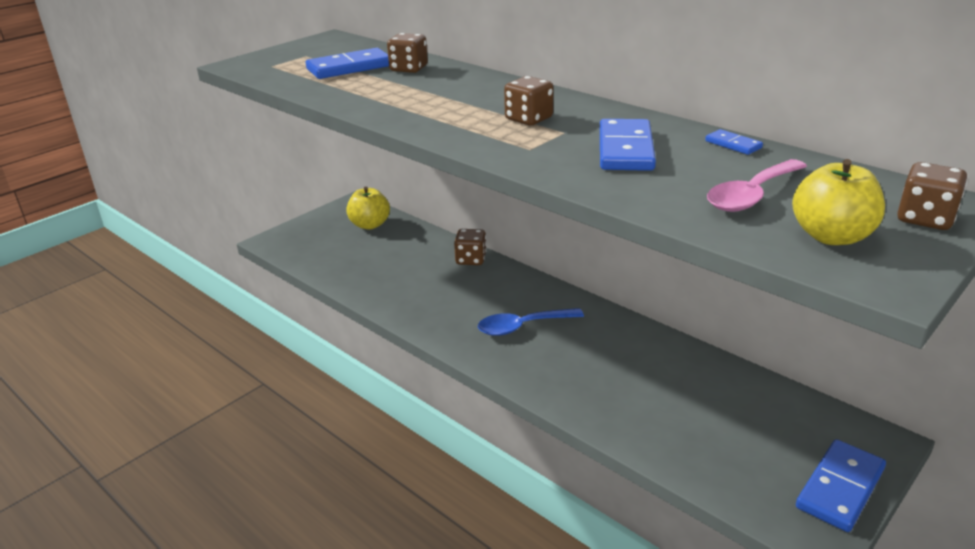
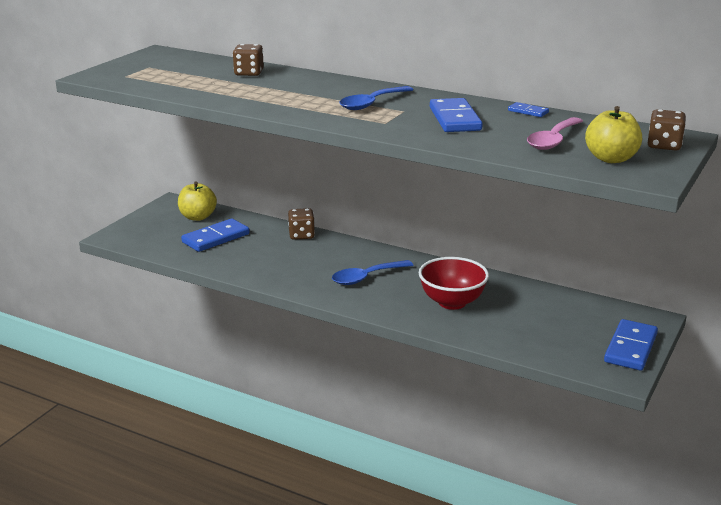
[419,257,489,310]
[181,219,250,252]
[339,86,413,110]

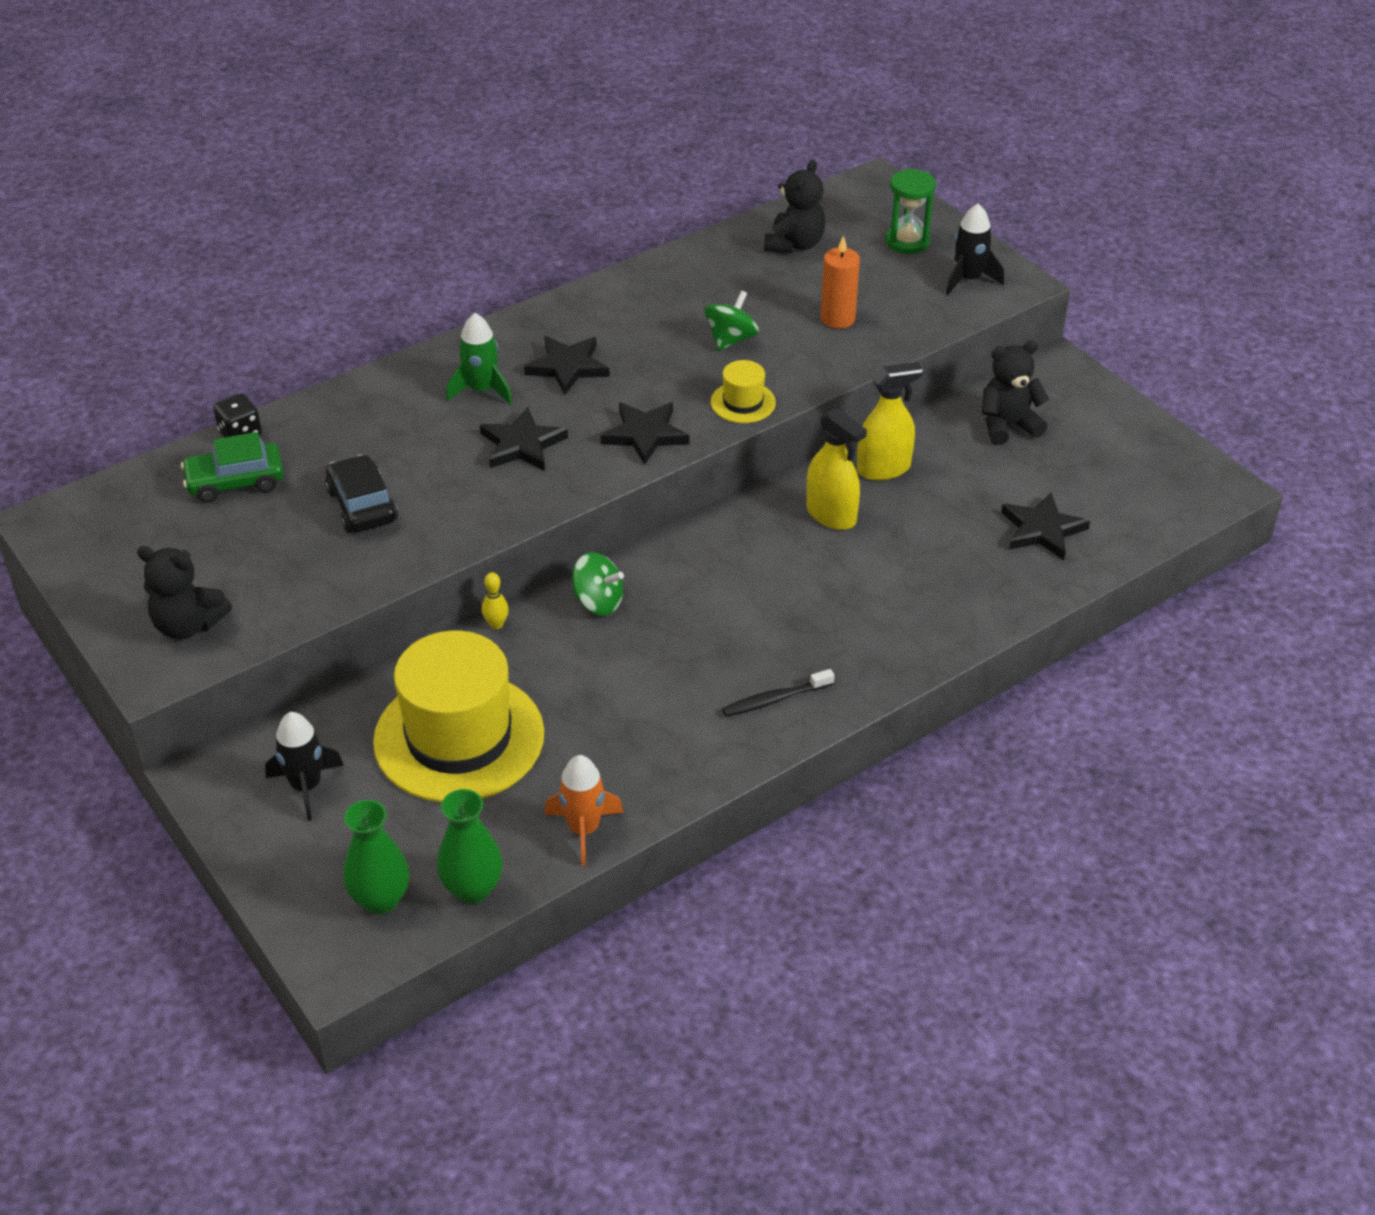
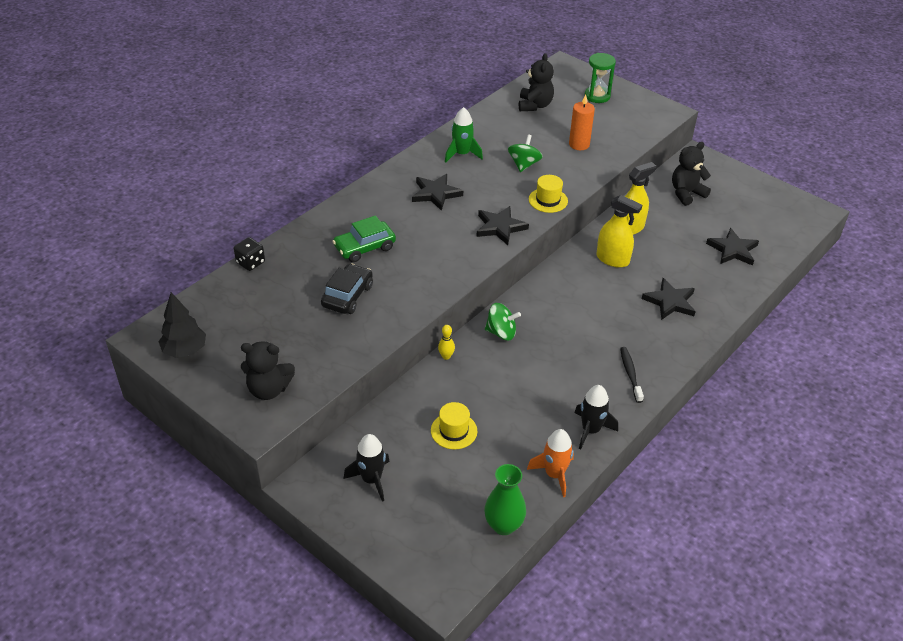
[343,800,409,915] (first image)
[158,292,206,358]
[332,215,396,262]
[445,107,483,163]
[642,278,696,320]
[575,385,618,449]
[321,263,373,314]
[620,347,644,403]
[431,402,477,449]

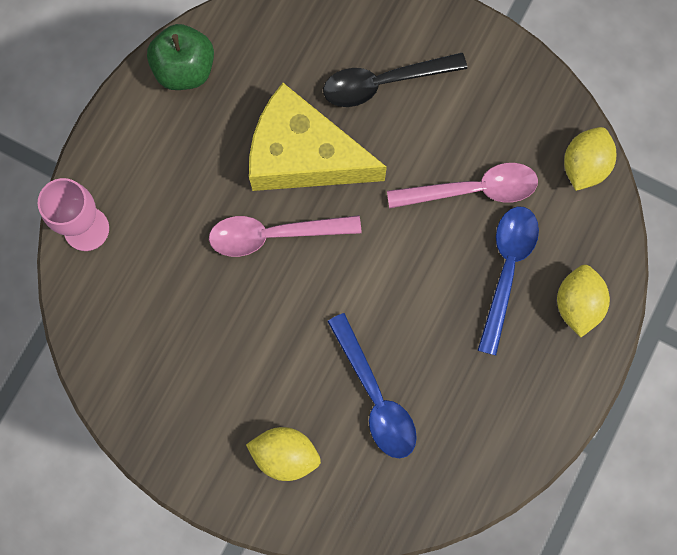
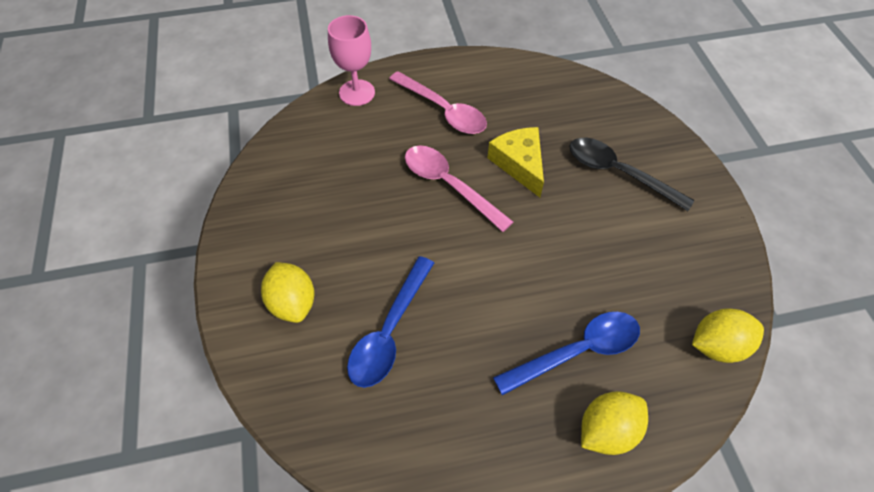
[147,24,214,90] (first image)
[389,71,487,134]
[487,127,544,197]

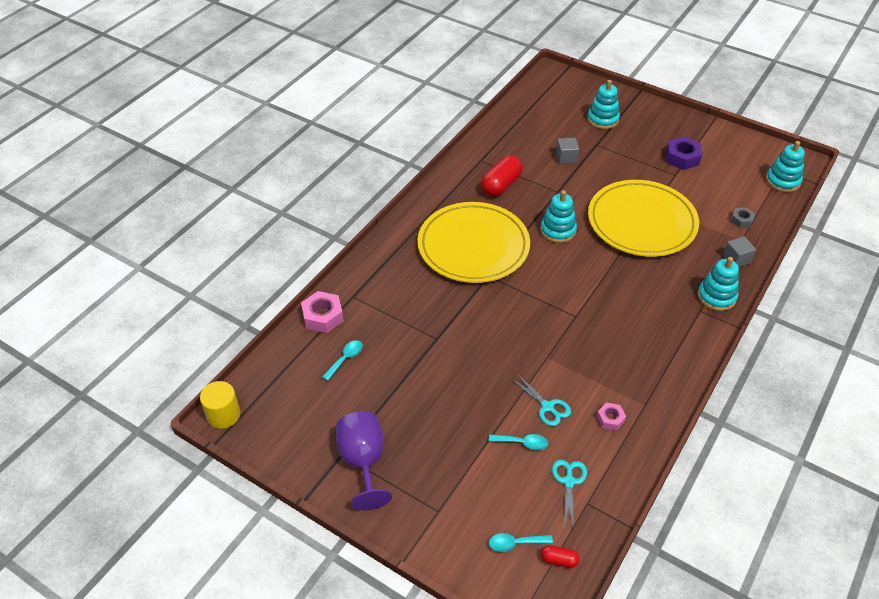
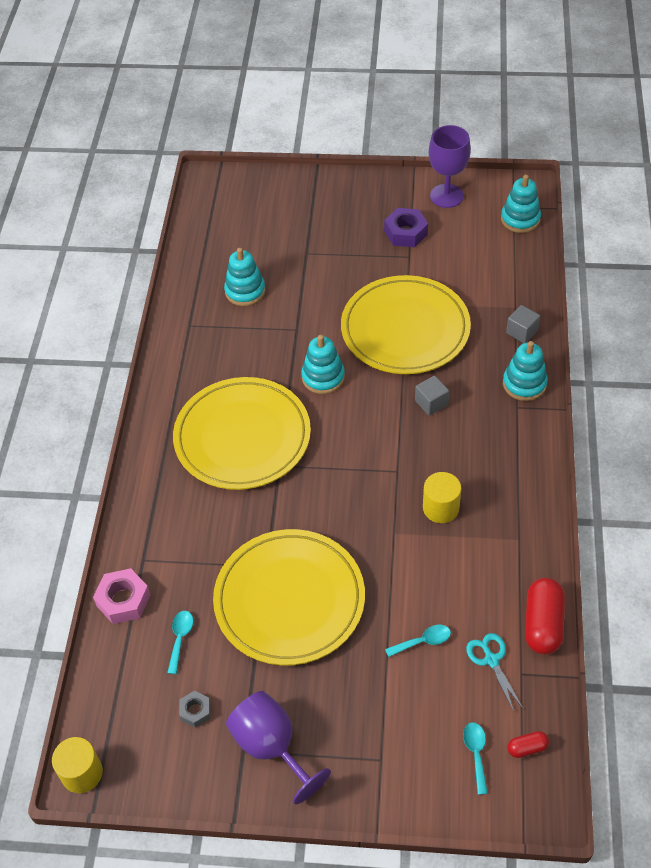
[512,374,571,426] (first image)
[597,403,626,431] (first image)
[213,529,365,665]
[423,472,461,523]
[429,125,471,208]
[525,578,565,654]
[415,376,449,416]
[224,248,265,306]
[179,691,210,728]
[463,722,488,795]

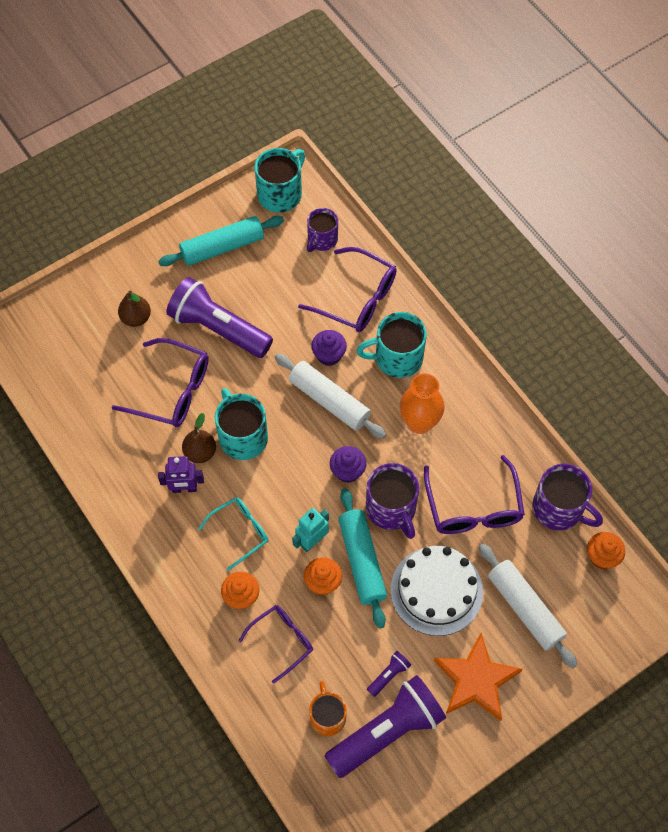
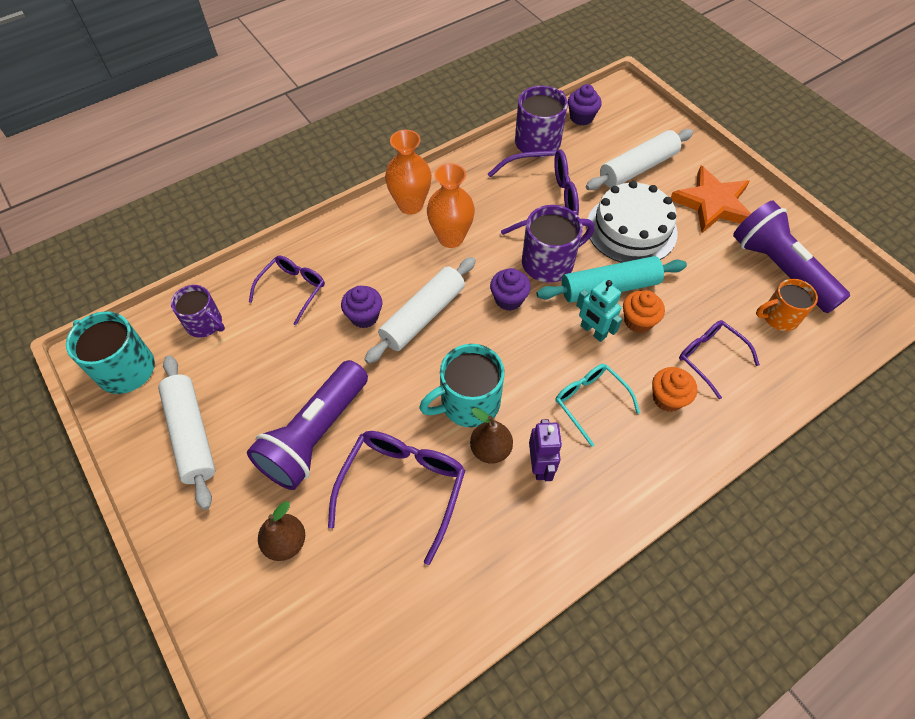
[356,312,427,378] (first image)
[367,651,411,697] (first image)
[385,130,432,214]
[158,355,215,510]
[568,84,602,125]
[249,256,325,325]

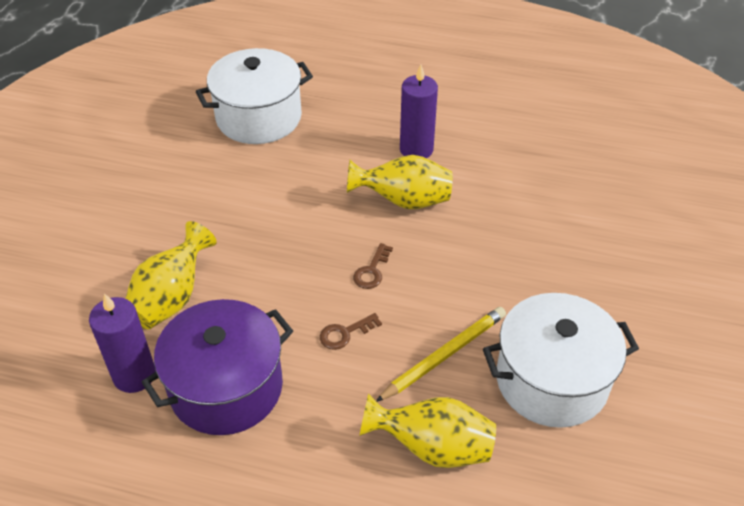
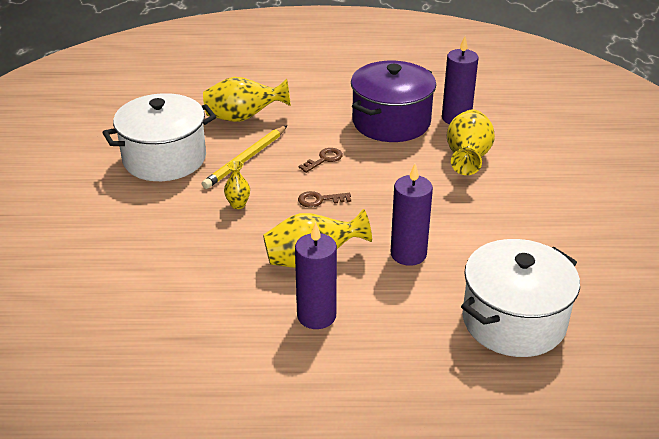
[224,160,250,209]
[391,164,433,266]
[298,191,351,208]

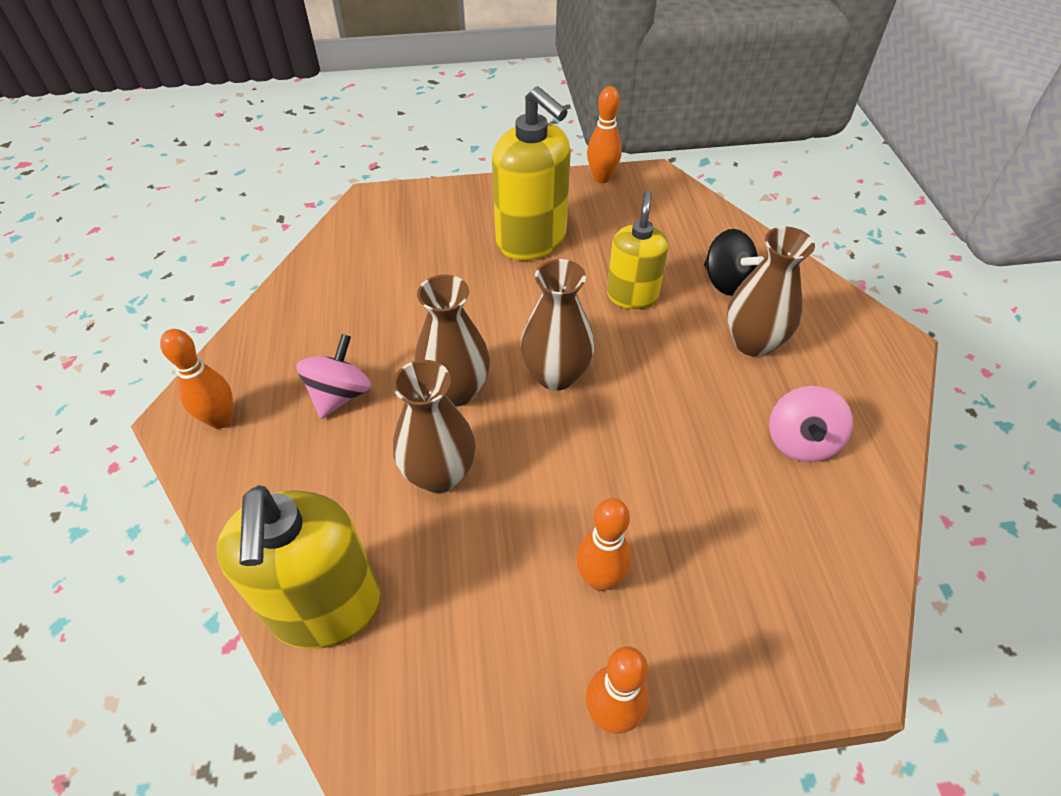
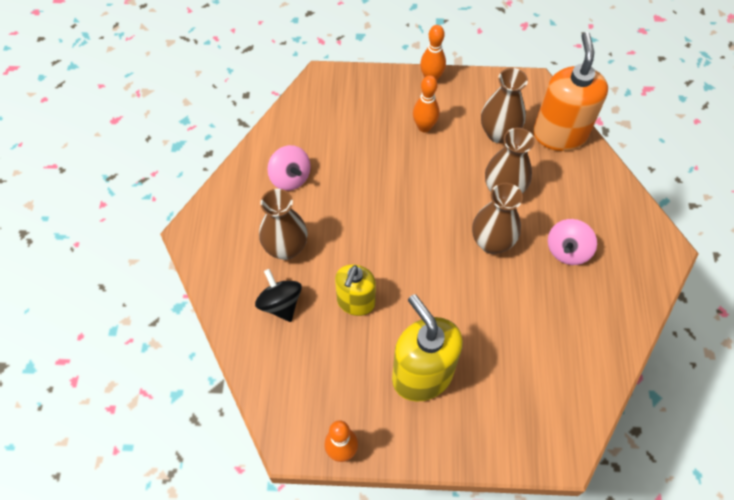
[160,329,233,429] (first image)
[481,68,528,143]
[533,32,608,151]
[268,145,311,191]

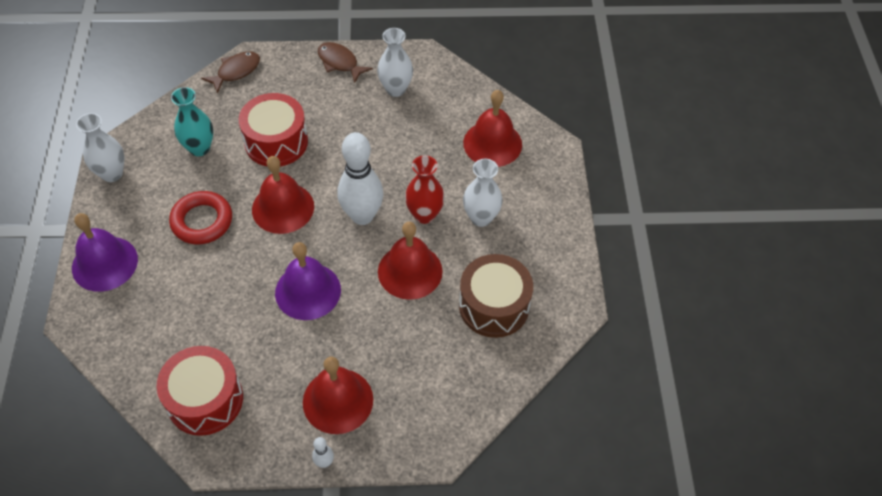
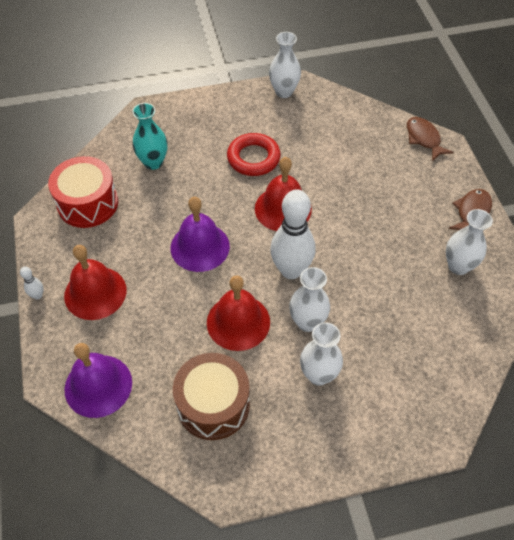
[239,93,308,167] (first image)
[463,90,522,167] (first image)
[65,343,132,418]
[132,103,167,170]
[289,267,330,332]
[407,117,454,161]

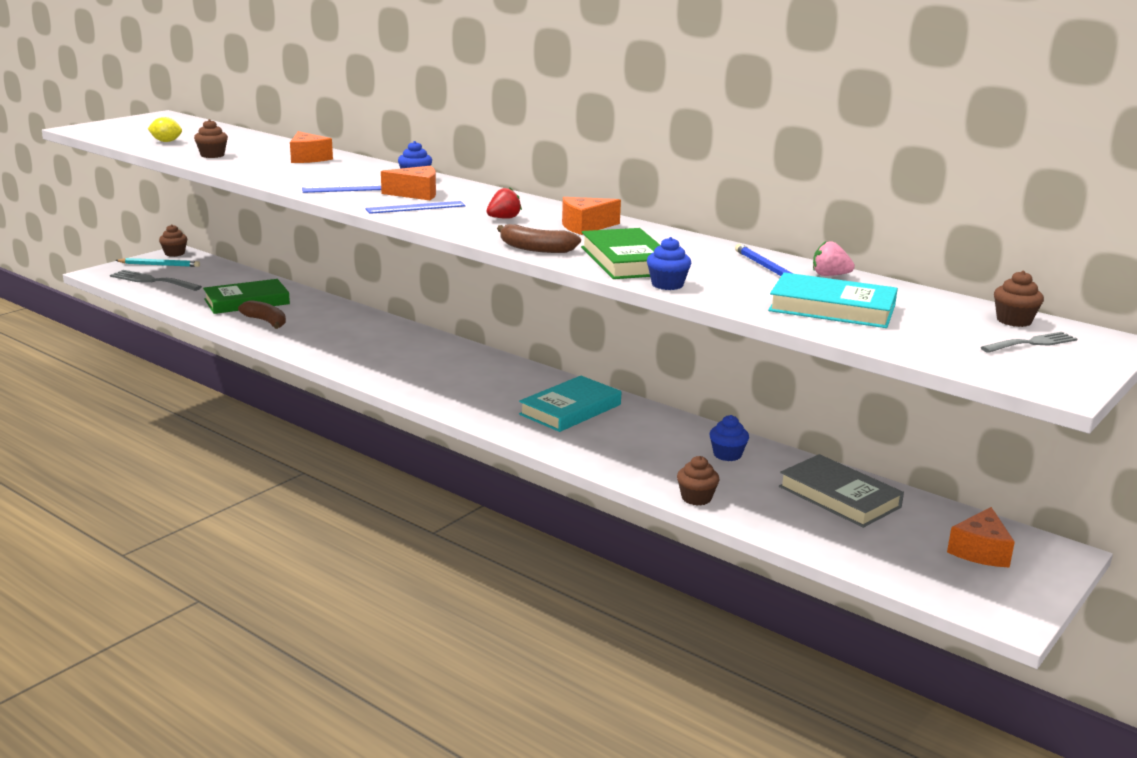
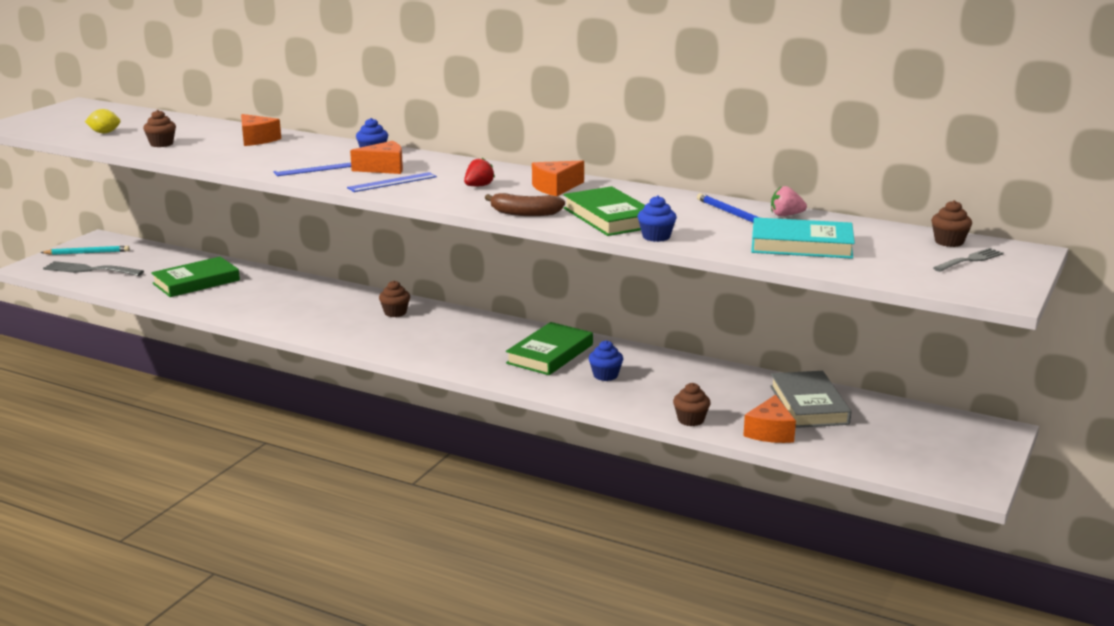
[238,300,286,329] (first image)
[379,280,410,317]
[589,340,623,381]
[743,395,796,443]
[506,322,593,375]
[770,371,851,428]

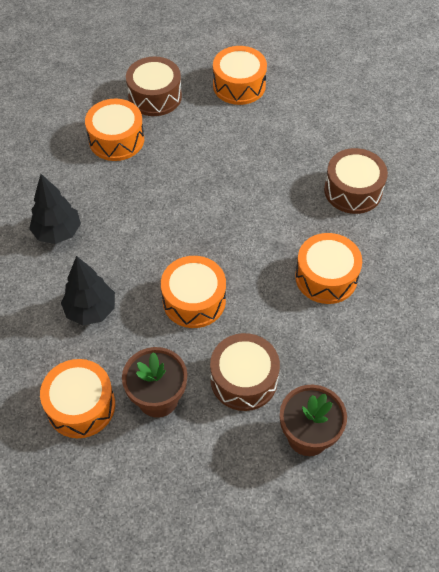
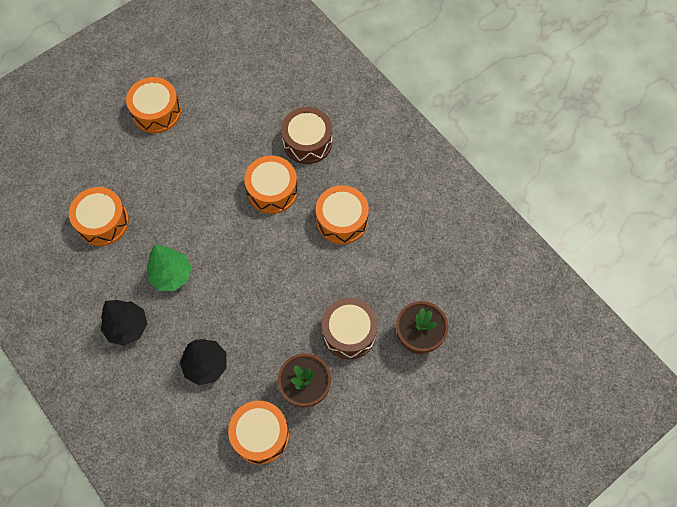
[126,56,182,116] (first image)
[147,244,192,291]
[244,155,298,214]

